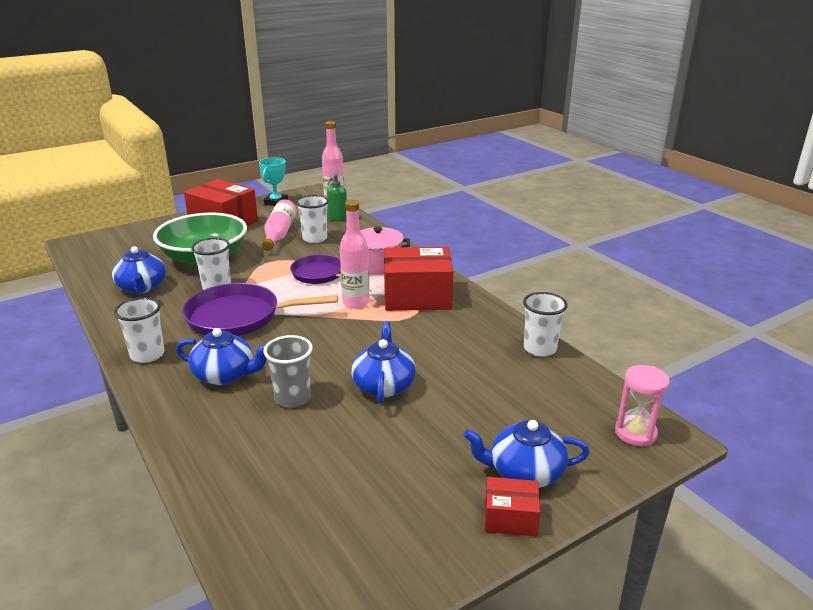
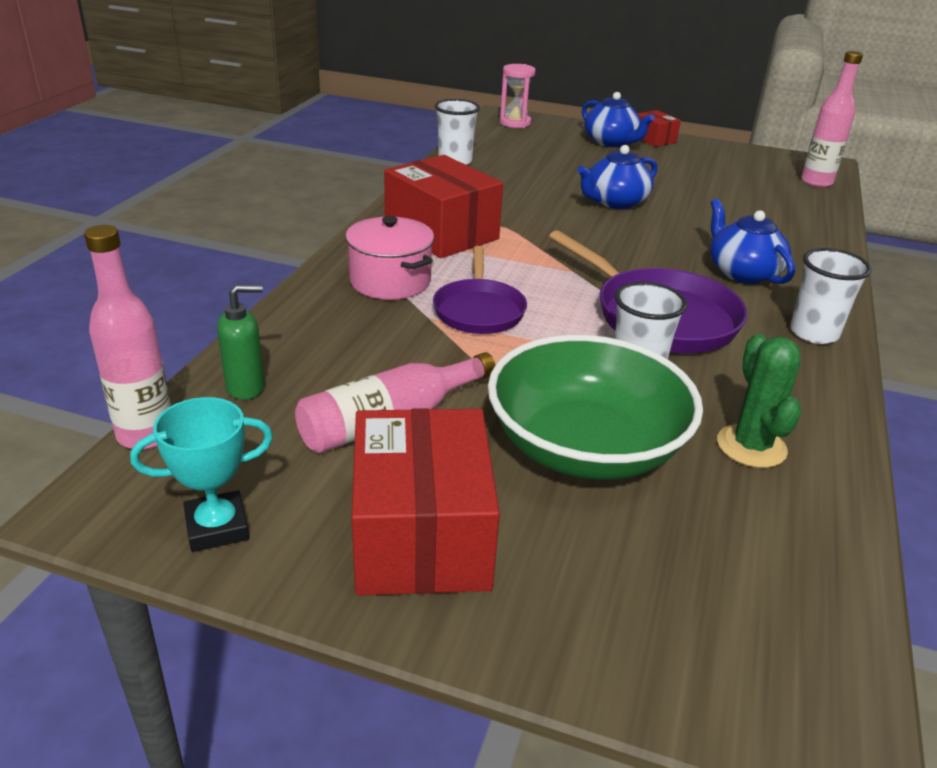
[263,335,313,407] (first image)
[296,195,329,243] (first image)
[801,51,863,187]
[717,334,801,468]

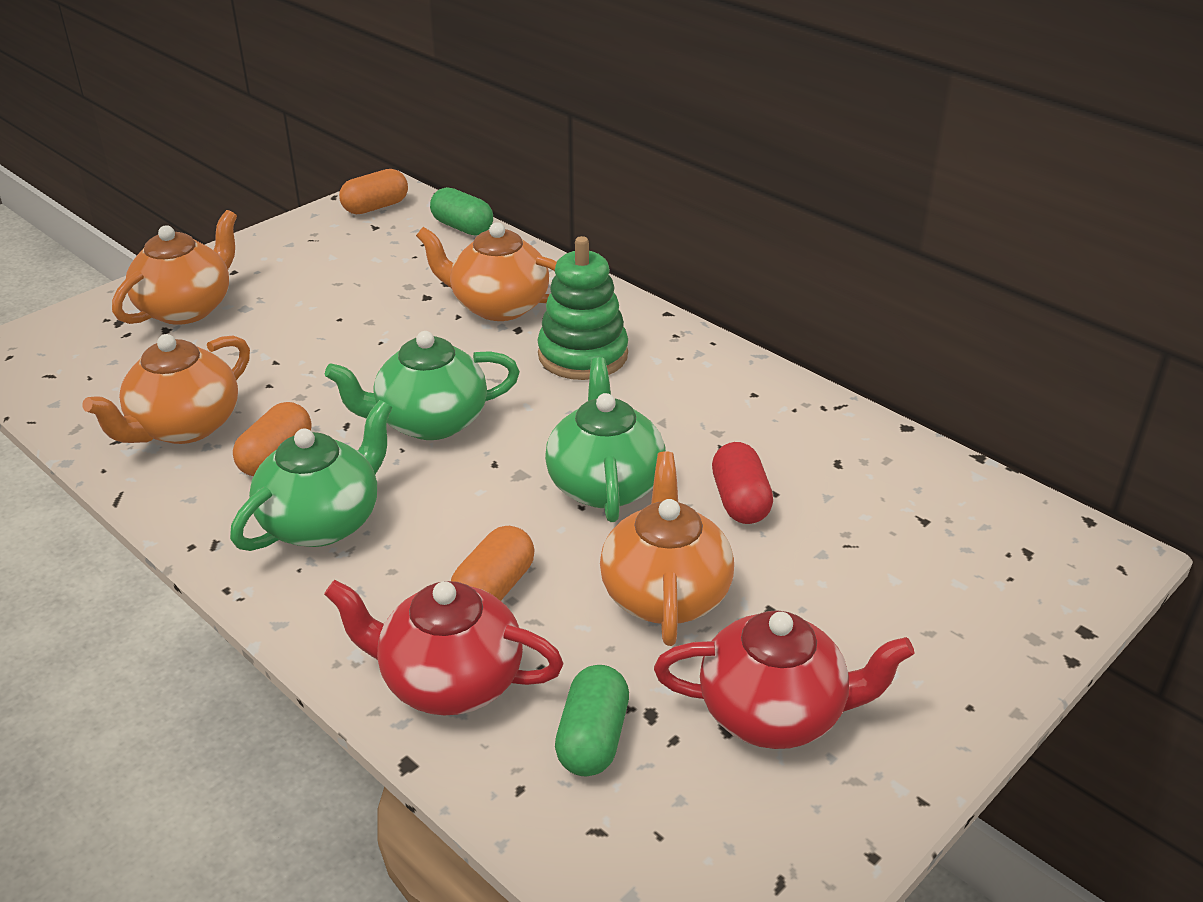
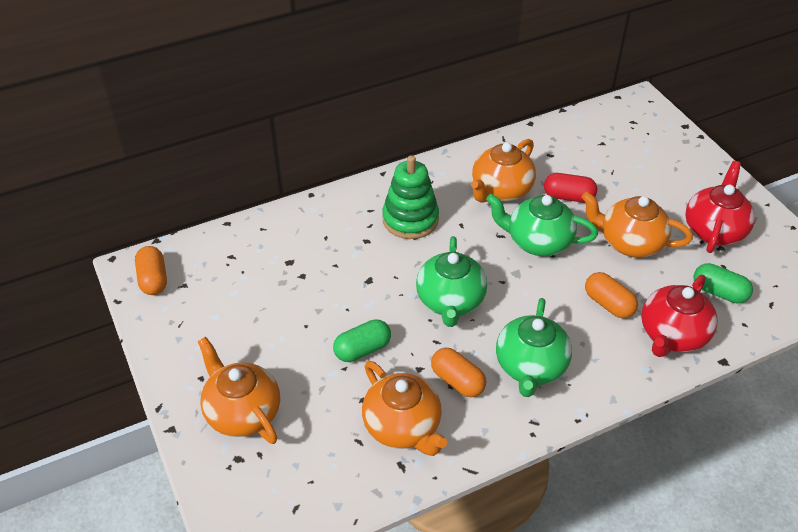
[471,139,536,203]
[333,319,391,362]
[496,298,572,397]

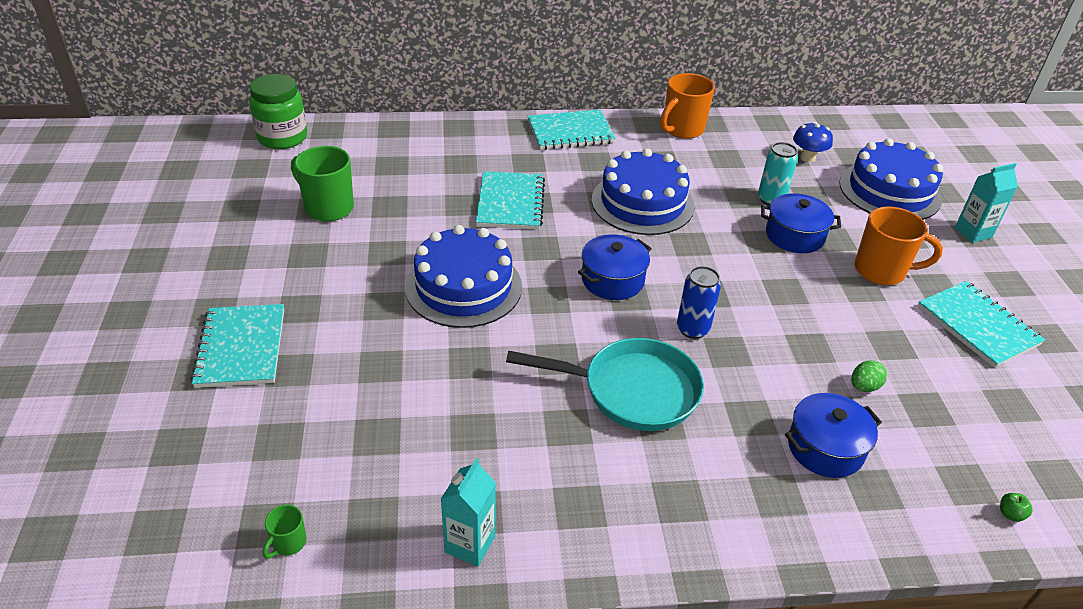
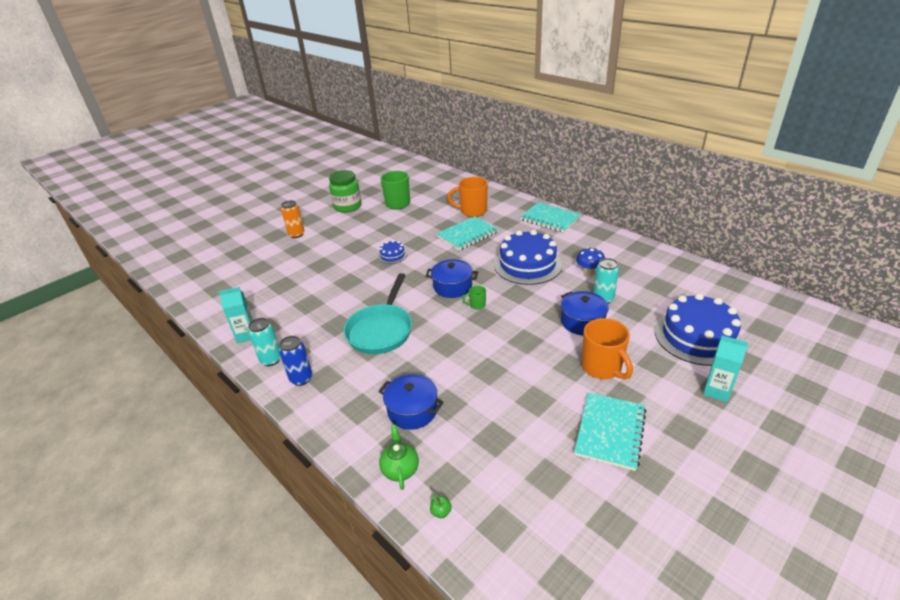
[851,360,887,392] (first image)
[248,318,281,366]
[379,425,419,490]
[329,170,362,213]
[462,285,486,310]
[447,177,488,217]
[279,336,312,386]
[576,247,605,276]
[281,200,305,238]
[343,273,412,354]
[378,240,407,264]

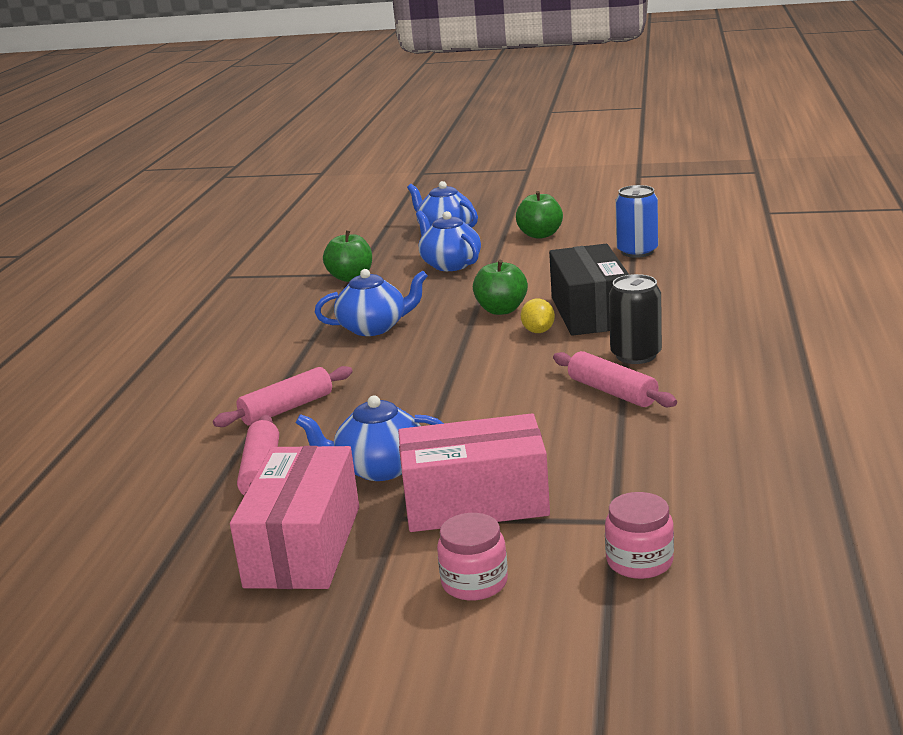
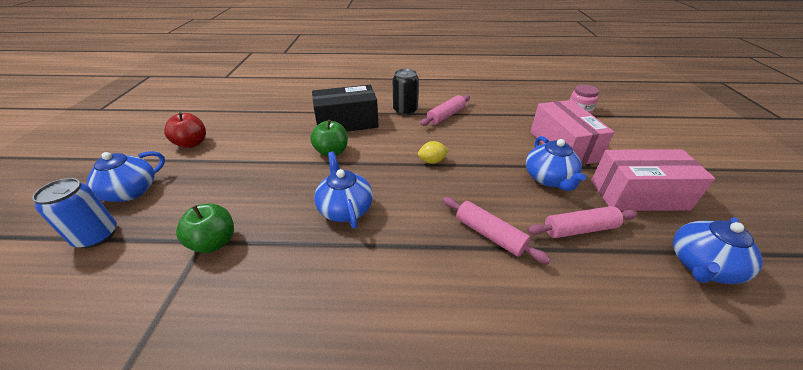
[437,513,508,601] (first image)
[673,217,763,284]
[418,141,449,164]
[32,178,117,248]
[164,112,206,148]

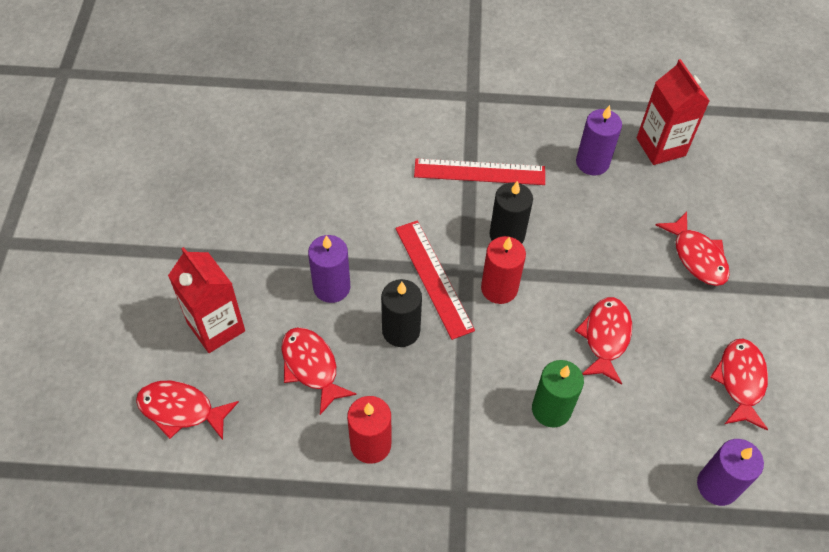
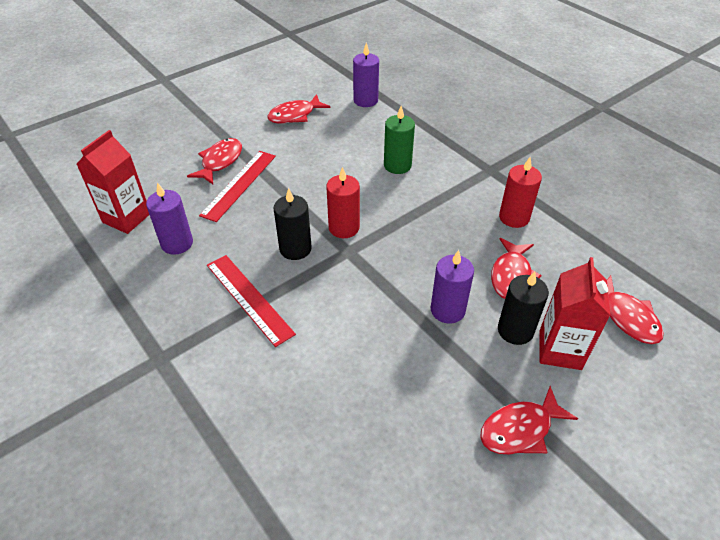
[498,271,549,345]
[199,151,276,222]
[480,386,578,454]

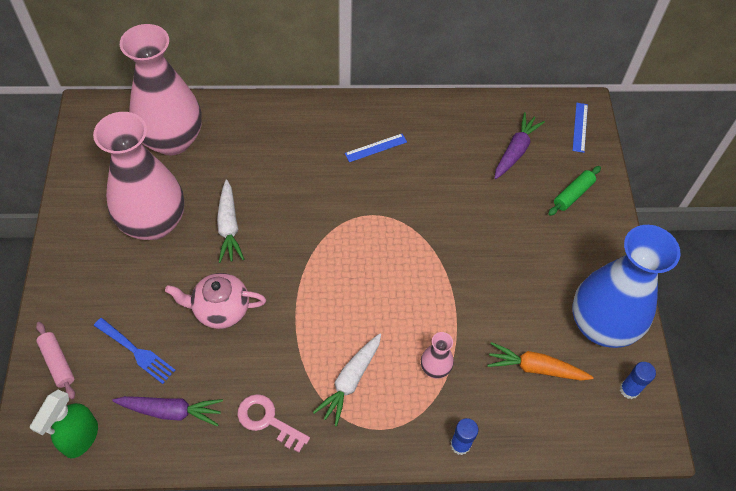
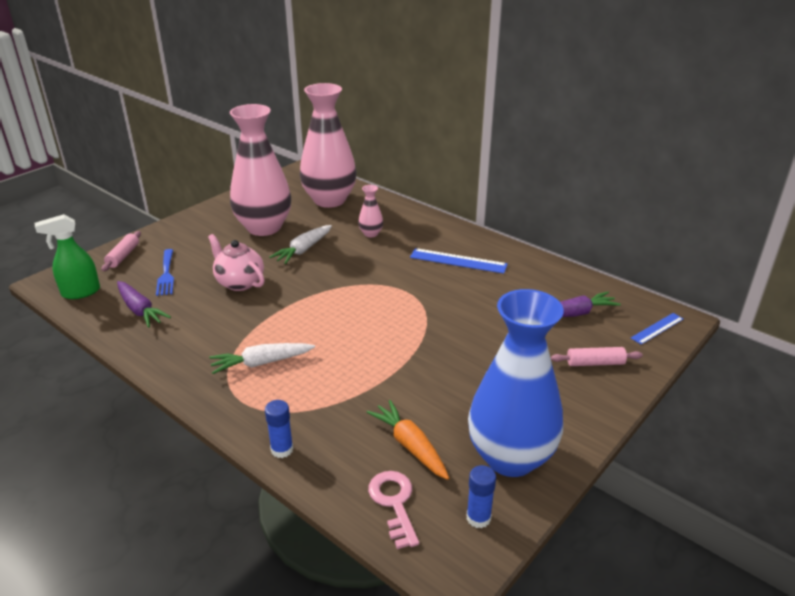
[368,471,419,549]
[358,185,383,237]
[551,347,643,366]
[410,248,508,274]

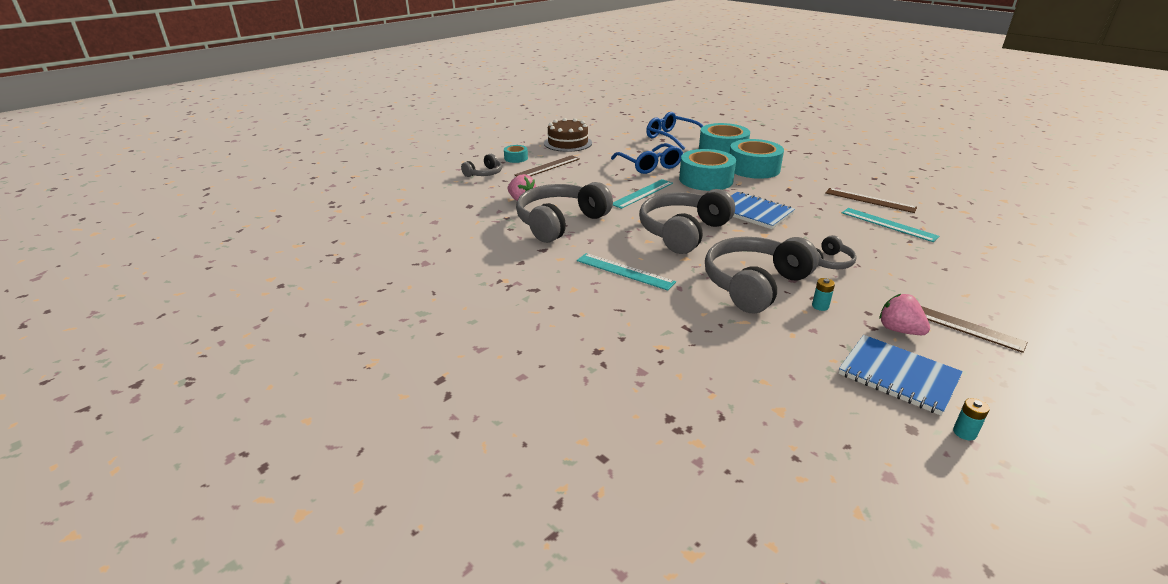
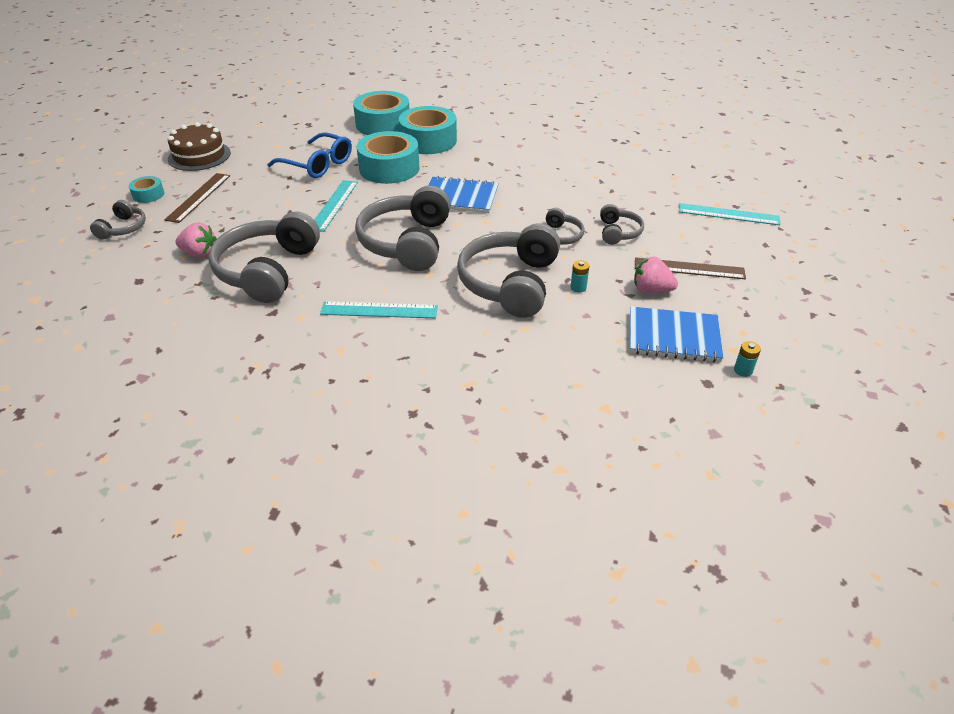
[646,112,703,150] (first image)
[826,188,918,213] (first image)
[600,204,644,245]
[679,203,781,225]

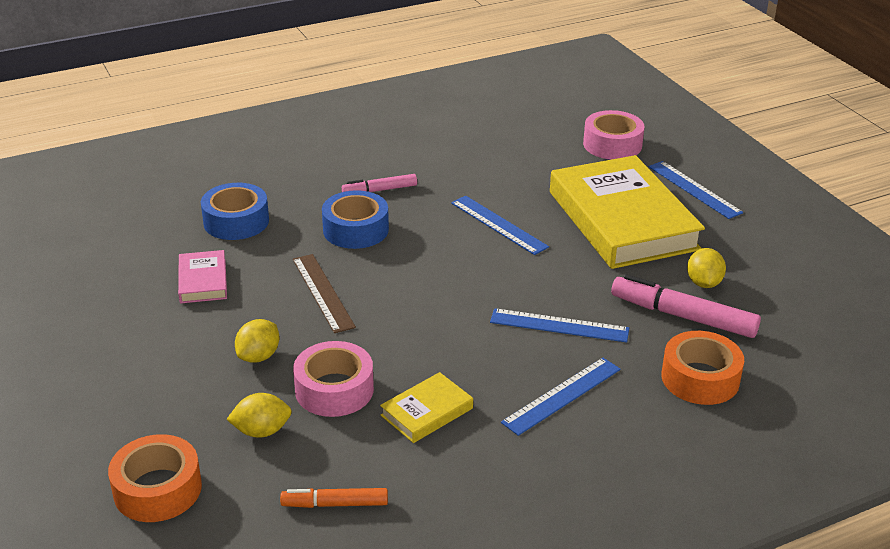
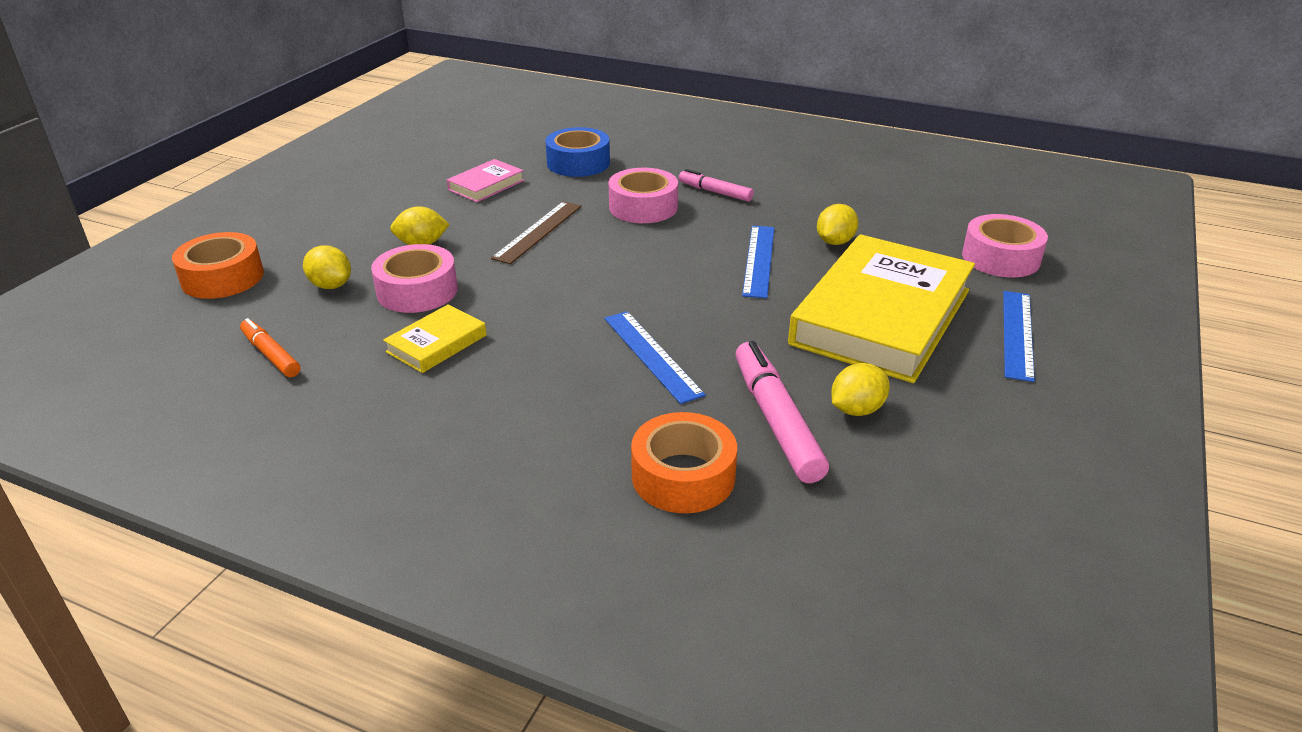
[501,358,621,436] (first image)
[817,204,859,245]
[608,168,678,223]
[383,304,487,373]

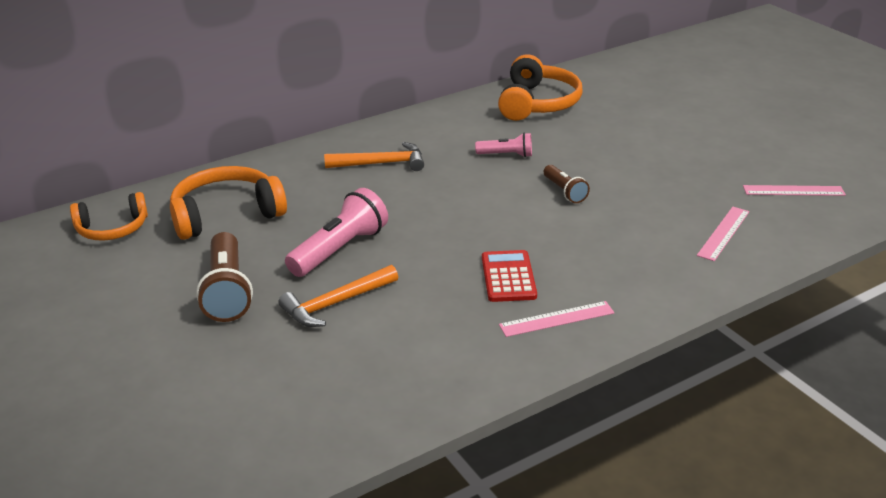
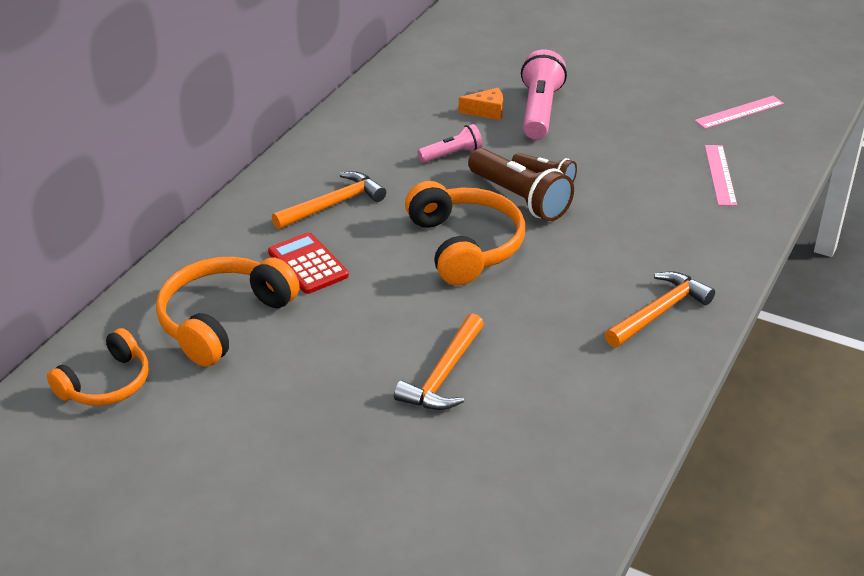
[459,88,503,120]
[468,148,574,221]
[521,49,567,139]
[268,232,349,294]
[405,181,525,285]
[605,271,715,347]

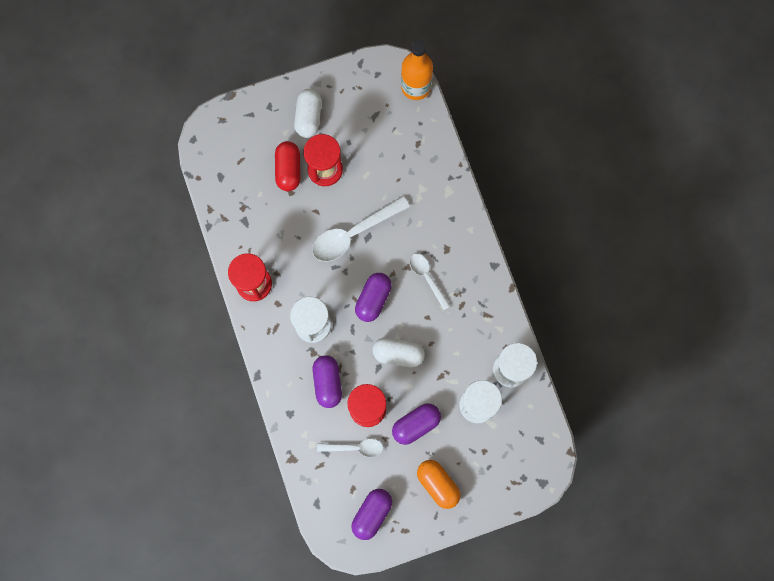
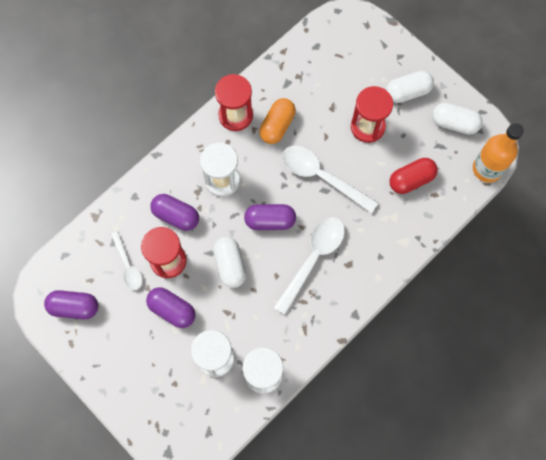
[432,103,483,135]
[389,158,438,194]
[259,98,296,144]
[150,194,199,231]
[273,217,345,315]

